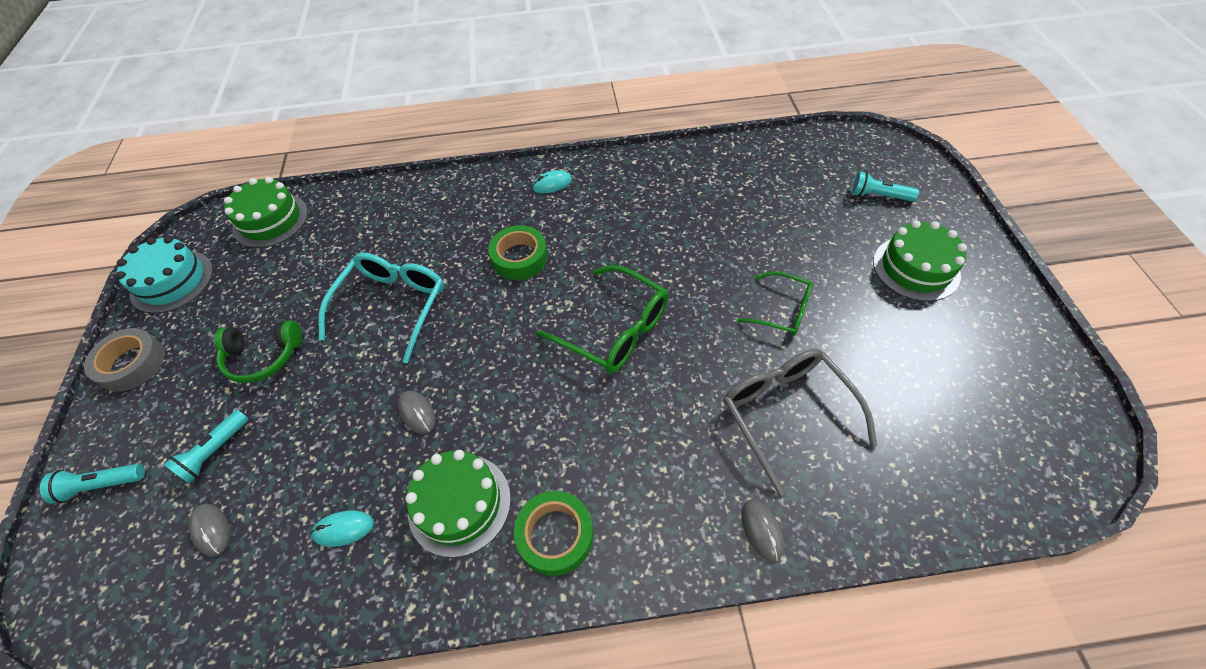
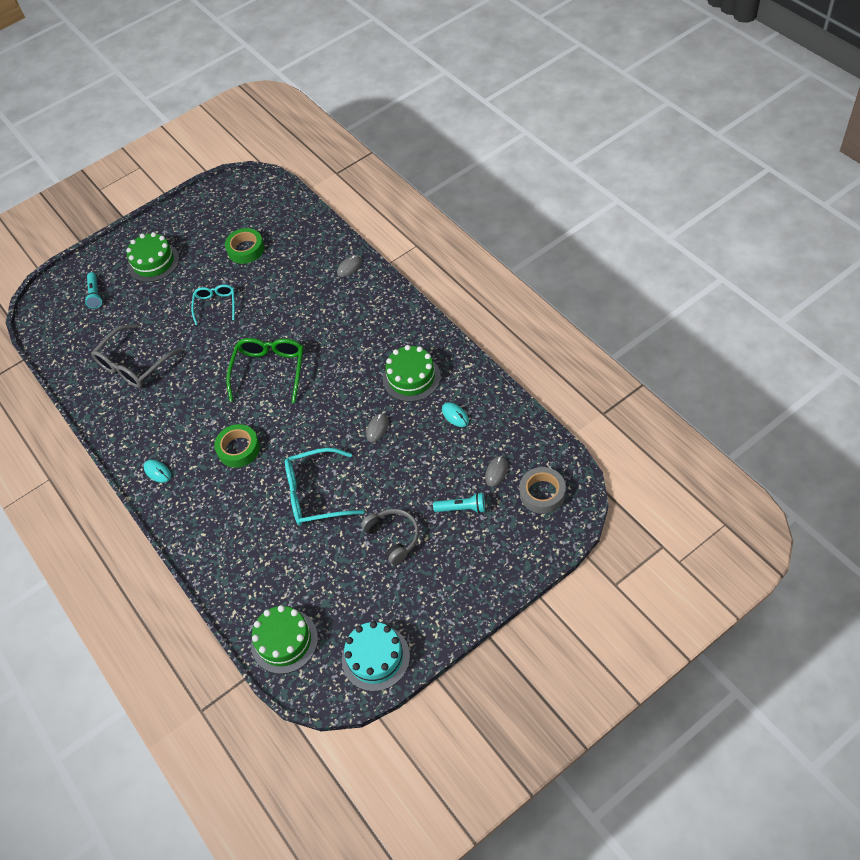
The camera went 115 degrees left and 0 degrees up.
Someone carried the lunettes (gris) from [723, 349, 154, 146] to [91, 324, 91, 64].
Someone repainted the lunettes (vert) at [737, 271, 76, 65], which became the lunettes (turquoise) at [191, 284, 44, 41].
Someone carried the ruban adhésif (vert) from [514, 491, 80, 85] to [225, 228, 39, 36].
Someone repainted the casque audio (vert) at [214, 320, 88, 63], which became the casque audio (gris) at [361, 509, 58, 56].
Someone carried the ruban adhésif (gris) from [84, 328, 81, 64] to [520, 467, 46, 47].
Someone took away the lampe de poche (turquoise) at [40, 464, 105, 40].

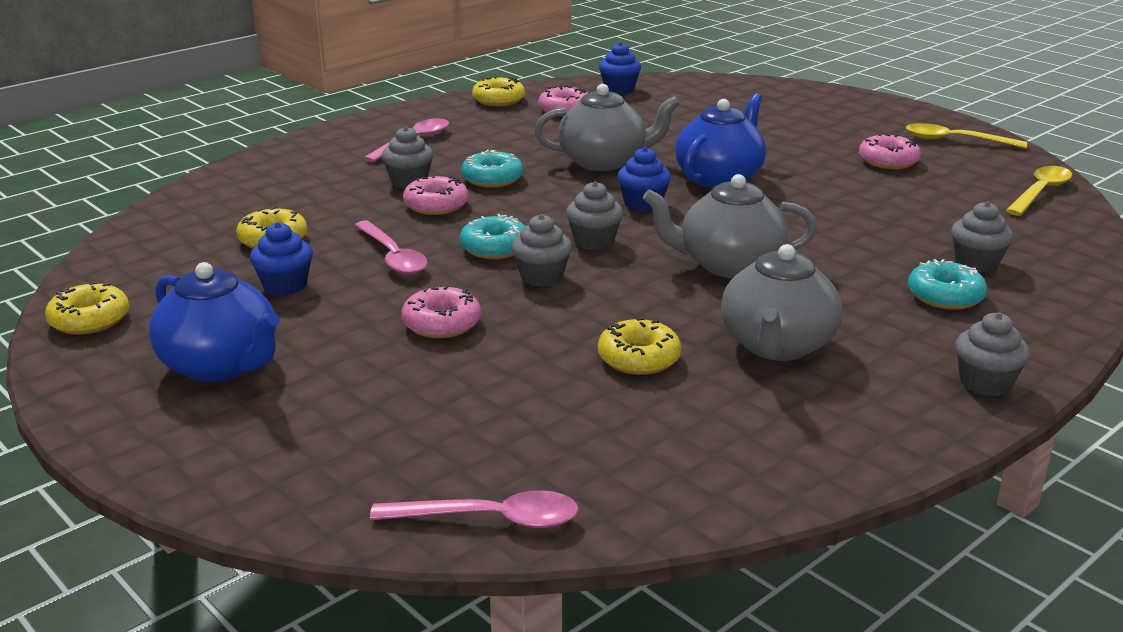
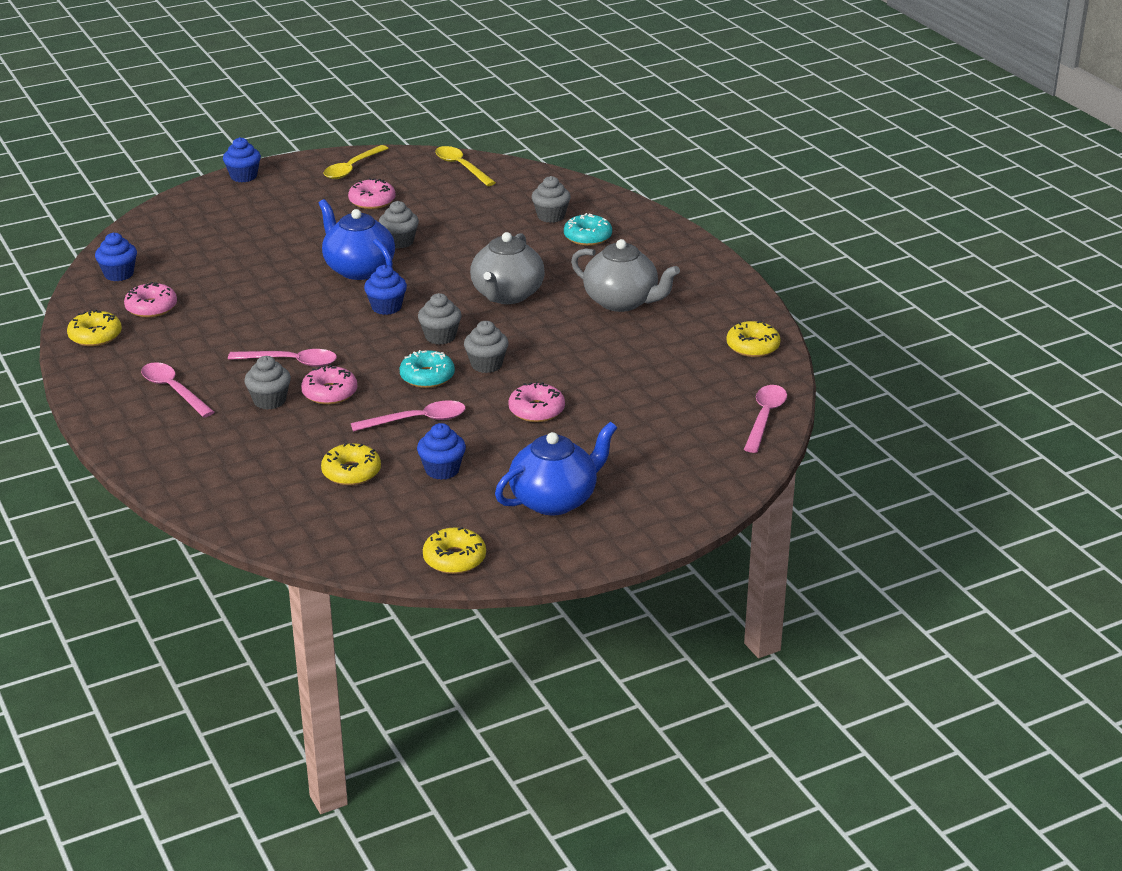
The camera went 75 degrees left and 5 degrees up.
Someone put down the muffin (bleu) at [223, 137, 38, 45].
Someone swapped the beignet (turquoise) at [461, 150, 62, 38] for the cuillère (rose) at [228, 349, 109, 18].
Someone carried the muffin (gris) from [955, 312, 75, 84] to [379, 201, 40, 47].
Someone carried the beignet (jaune) from [598, 318, 83, 57] to [727, 321, 54, 36].
Someone took away the théière (gris) at [535, 84, 145, 87].

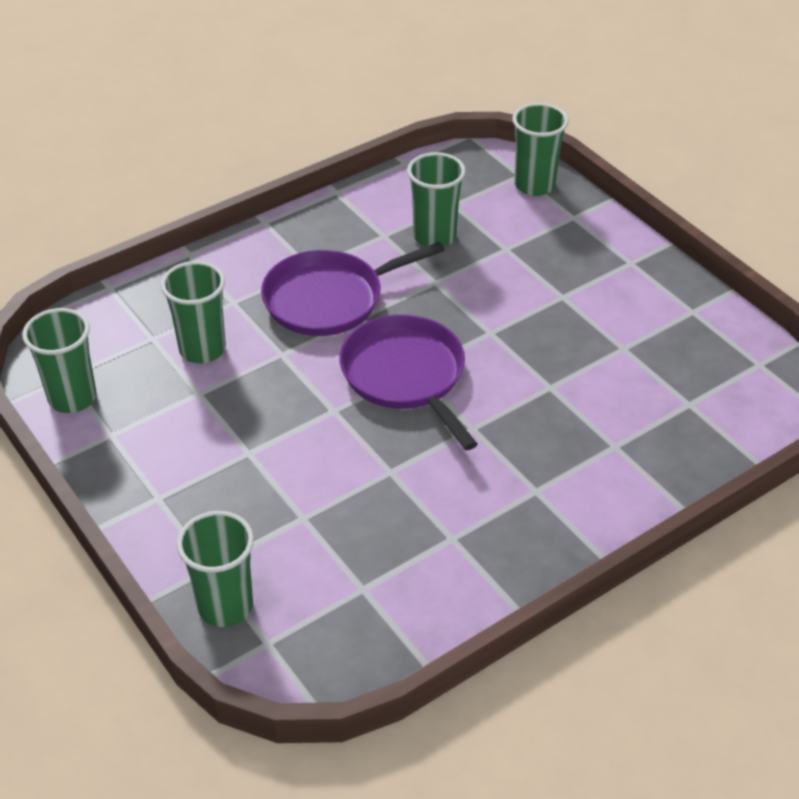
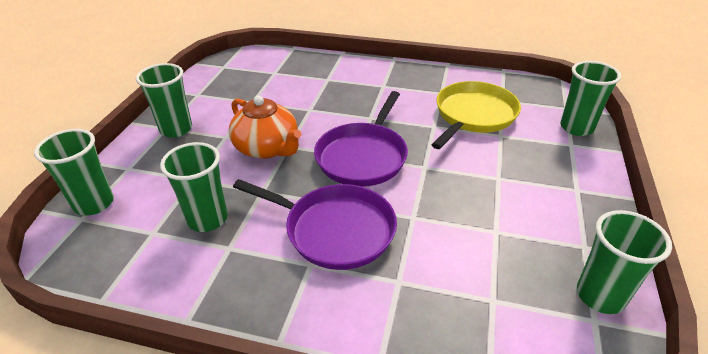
The camera went 130 degrees left and 5 degrees down.
Someone carried the gobelet (vert) from [161, 261, 65, 102] to [136, 63, 56, 75].
Someone put down the théière (orange) at [229, 95, 73, 64].
Someone put down the poêle (jaune) at [431, 81, 90, 68].

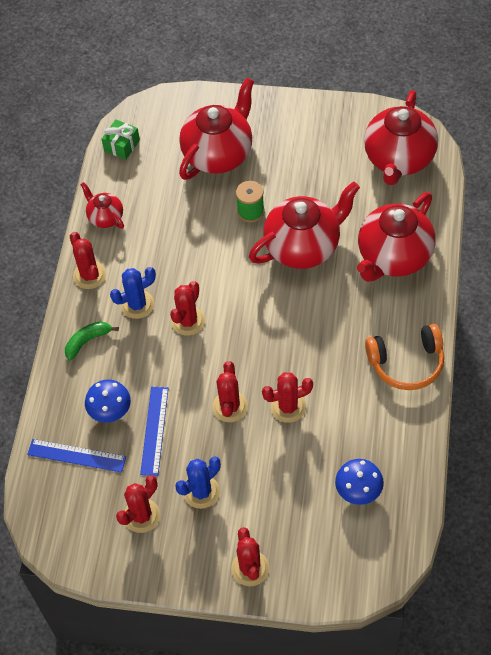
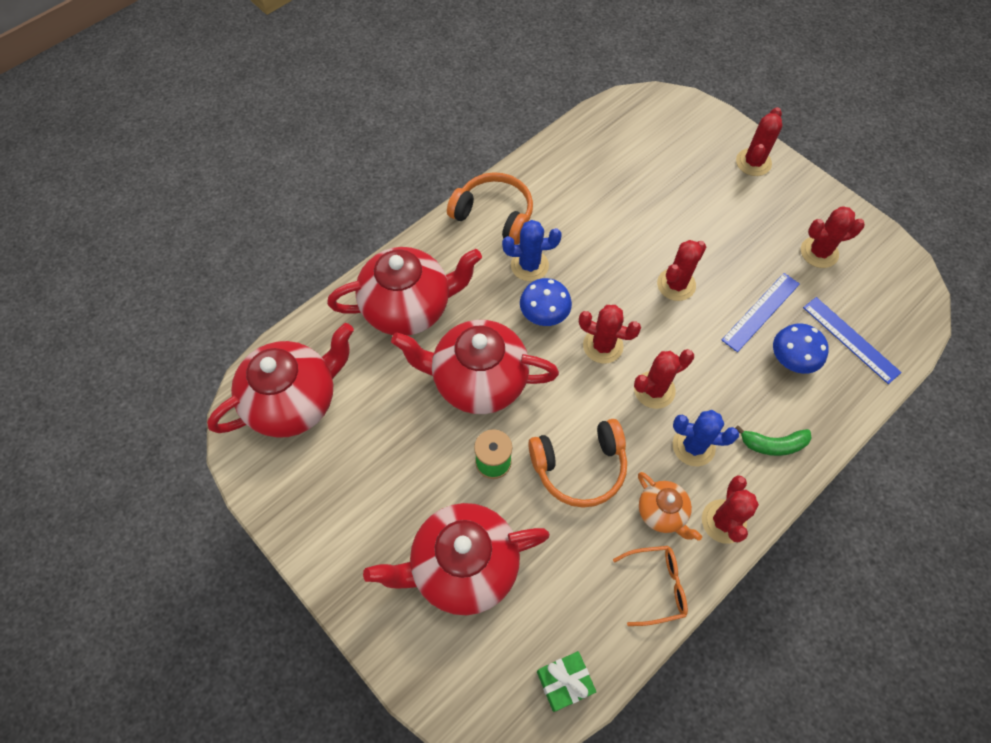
The camera went 145 degrees left and 5 degrees up.
Someone carried the cactus (bleu) from [175, 456, 46, 53] to [502, 220, 60, 61].
Someone carried the champignon (bleu) from [335, 459, 49, 46] to [520, 278, 52, 48].
Someone put down the casque audio (orange) at [528, 419, 99, 89].
Someone carried the cactus (rouge) from [262, 372, 51, 51] to [579, 305, 62, 59].
Someone swapped the théière (rouge) at [80, 182, 44, 47] for the lunettes (orange) at [613, 546, 75, 80].
Someone put down the théière (orange) at [638, 472, 64, 69].

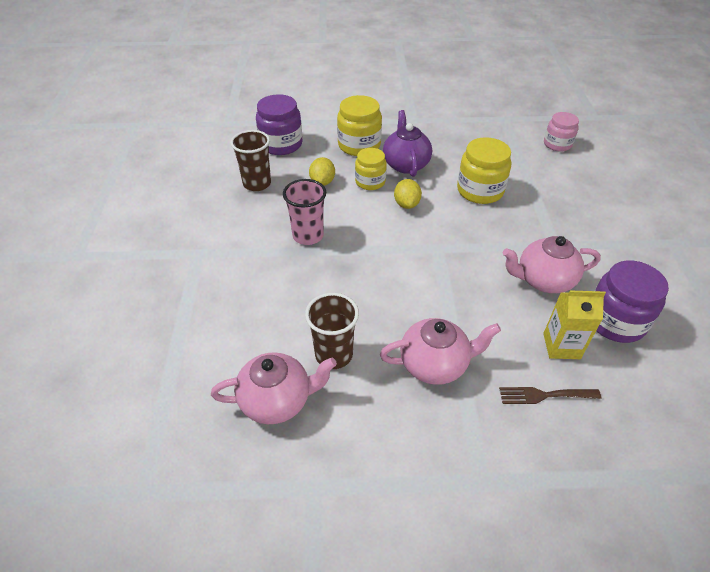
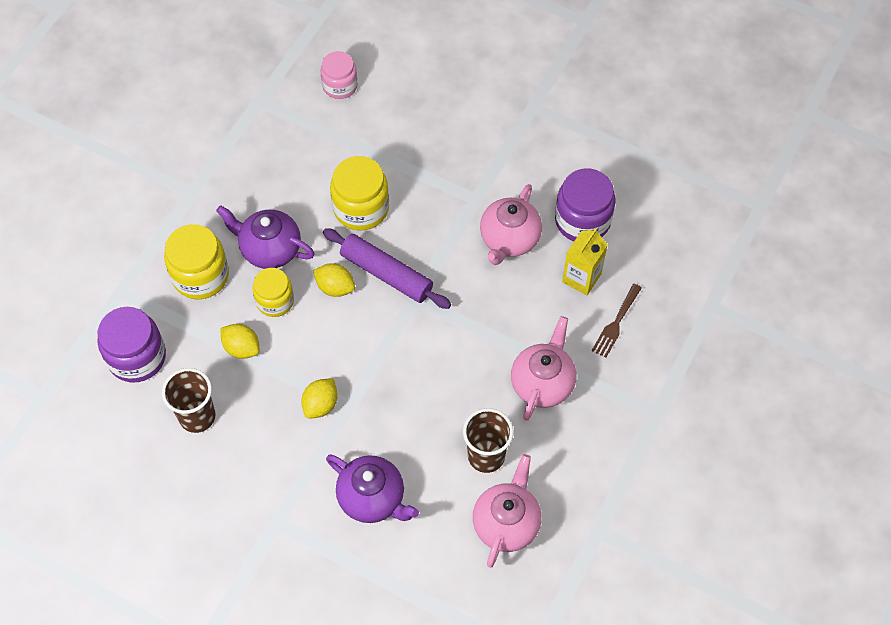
The camera went 60 degrees left and 15 degrees up.
Someone swapped the gobelet (rose) at [283, 179, 43, 66] for the citron (jaune) at [301, 378, 37, 41].
Someone put down the rouleau à pâtisserie (violet) at [323, 228, 128, 81].
Someone put down the théière (violet) at [326, 454, 93, 69].

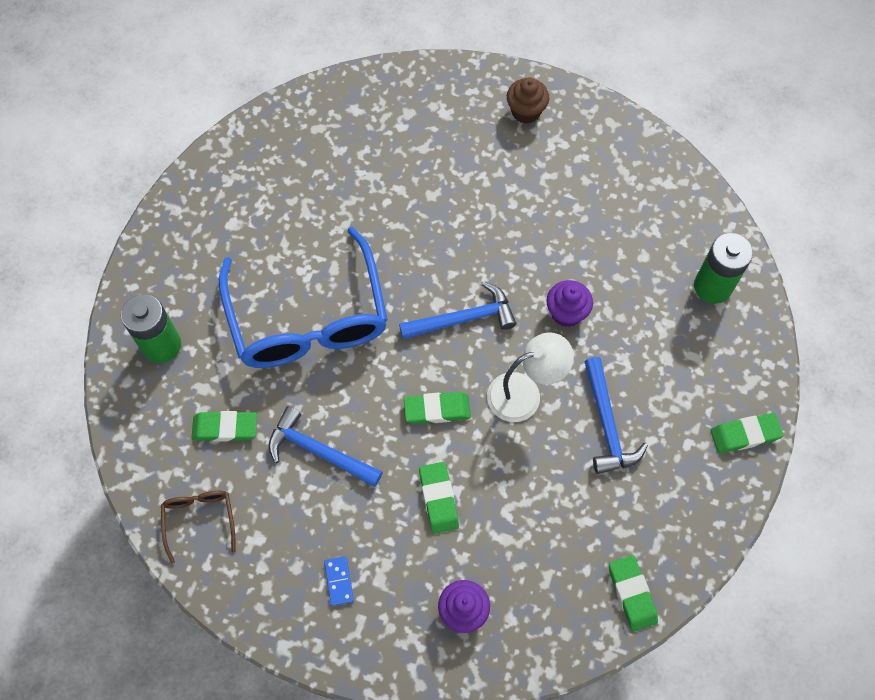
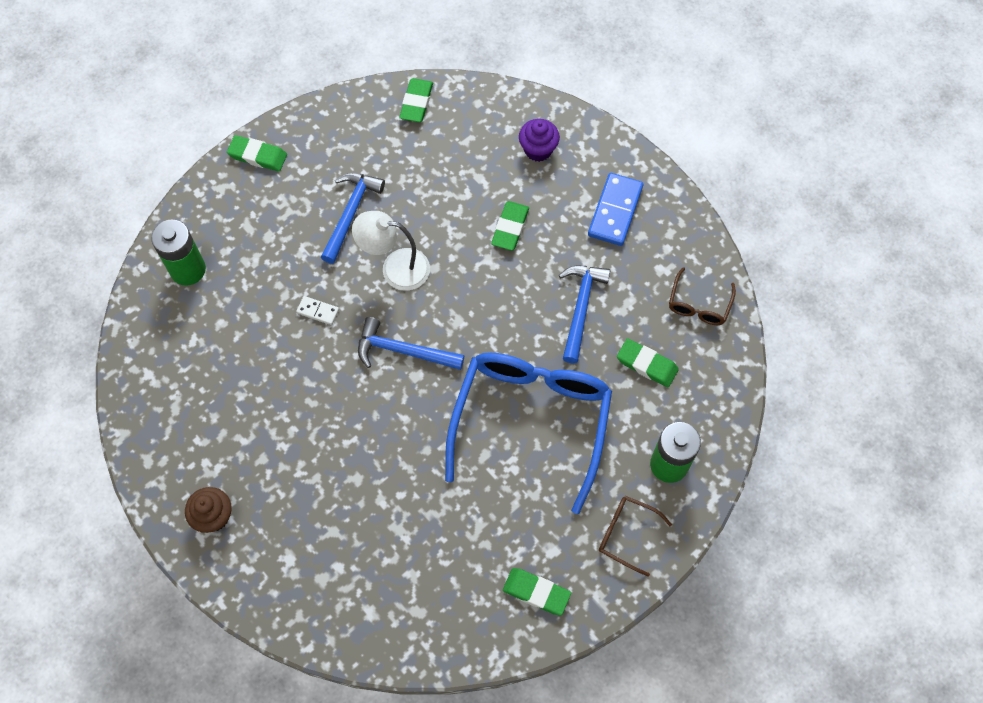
The camera went 150 degrees left and 0 degrees up.
Someone swapped the muffin (violet) at [546, 280, 47, 47] for the domino (blanc) at [296, 296, 43, 29].
Someone carried the gomme (vert) from [404, 392, 67, 32] to [503, 568, 68, 47].
Someone rotated the marteau (bleu) at [269, 406, 114, 81] by 135 degrees counterclockwise.
Someone scaled the domino (bleu) at [324, 556, 30, 50] by 1.96.
Someone put down the lunettes (marron) at [599, 496, 73, 80].

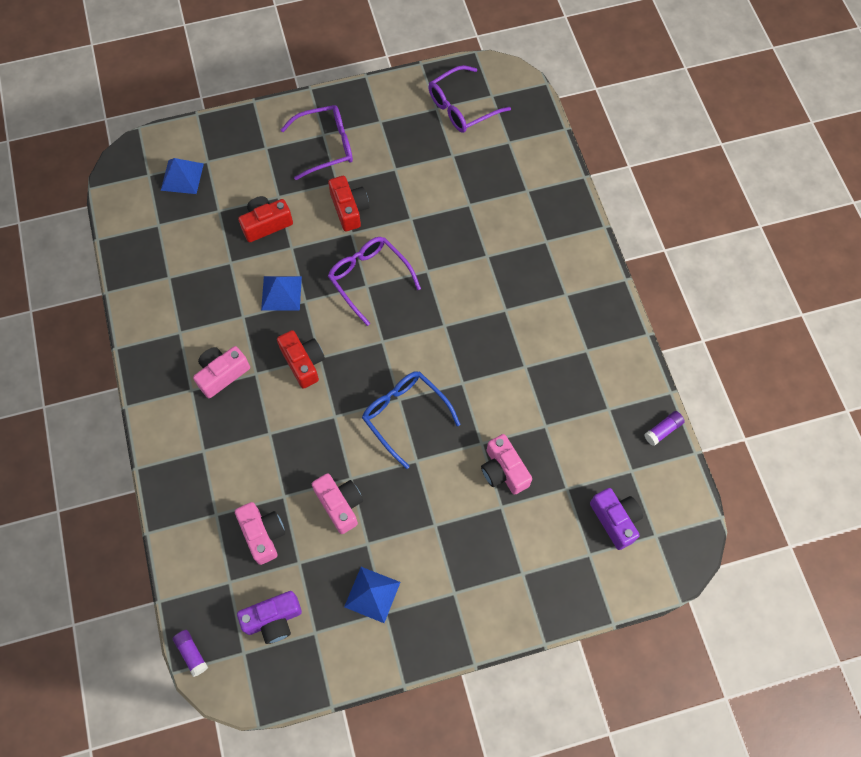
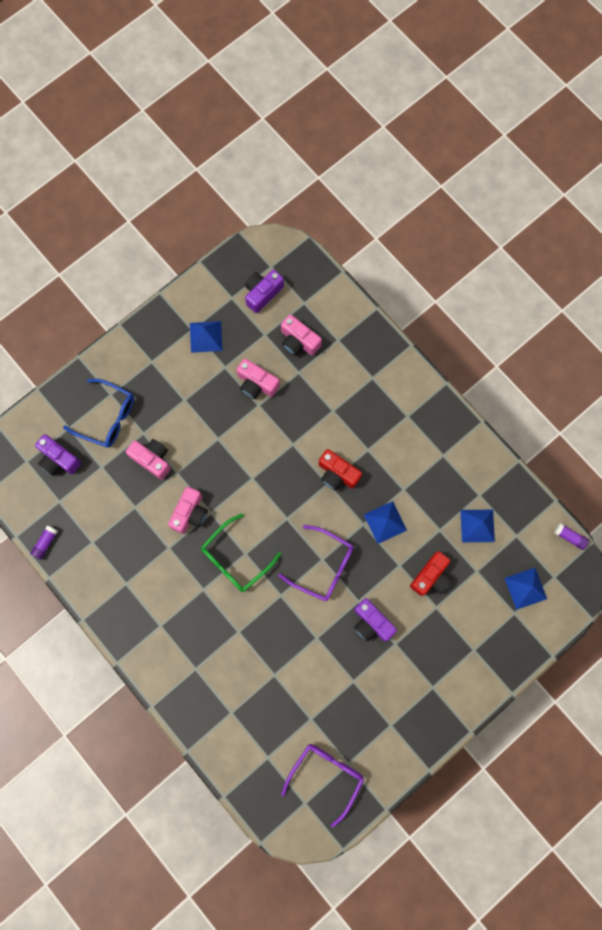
The camera went 155 degrees right and 10 degrees up.
Someone carried the lunettes (bleu) from [362, 371, 98, 98] to [63, 379, 71, 69].
Someone carried the appareil photo (rose) from [193, 346, 57, 52] to [168, 487, 40, 47].
Someone put down the lunettes (vert) at [201, 513, 81, 79].
Someone repainted the appareil photo (rouge) at [328, 176, 42, 55], which became the appareil photo (violet) at [354, 598, 43, 44].
Someone put down the pyramide (bleu) at [460, 510, 35, 32].
Someone carried the bâton de colle (violet) from [173, 630, 35, 47] to [554, 523, 35, 27].
Someone took away the lunettes (violet) at [280, 105, 73, 75].

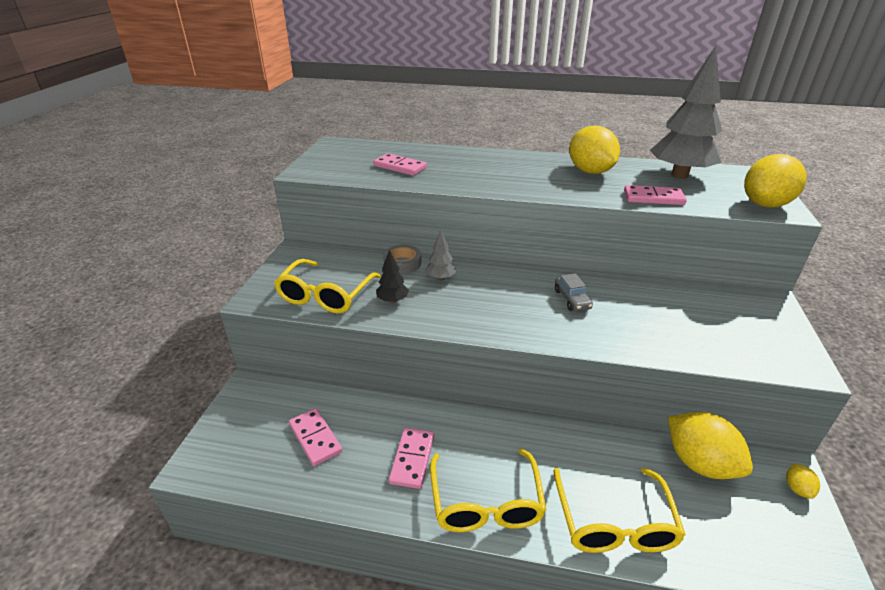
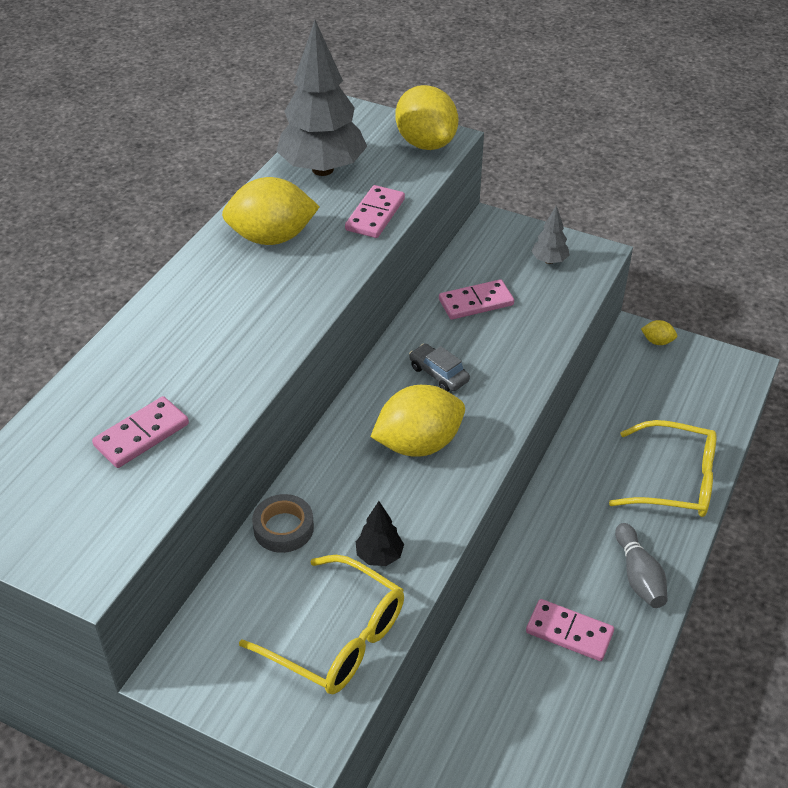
The camera went 75 degrees left and 10 degrees up.
Someone carried the citron (jaune) from [668, 412, 85, 67] to [370, 385, 95, 72].
Someone rotated the voiture (gris) at [555, 273, 38, 38] by 135 degrees counterclockwise.
Someone carried the domino (rose) from [289, 408, 53, 58] to [439, 279, 75, 41].
Someone carried the arbre (gris) from [425, 230, 31, 50] to [531, 205, 39, 59].
Someone swapped the lunettes (jaune) at [430, 448, 116, 84] for the quille (gris) at [615, 523, 53, 85].

